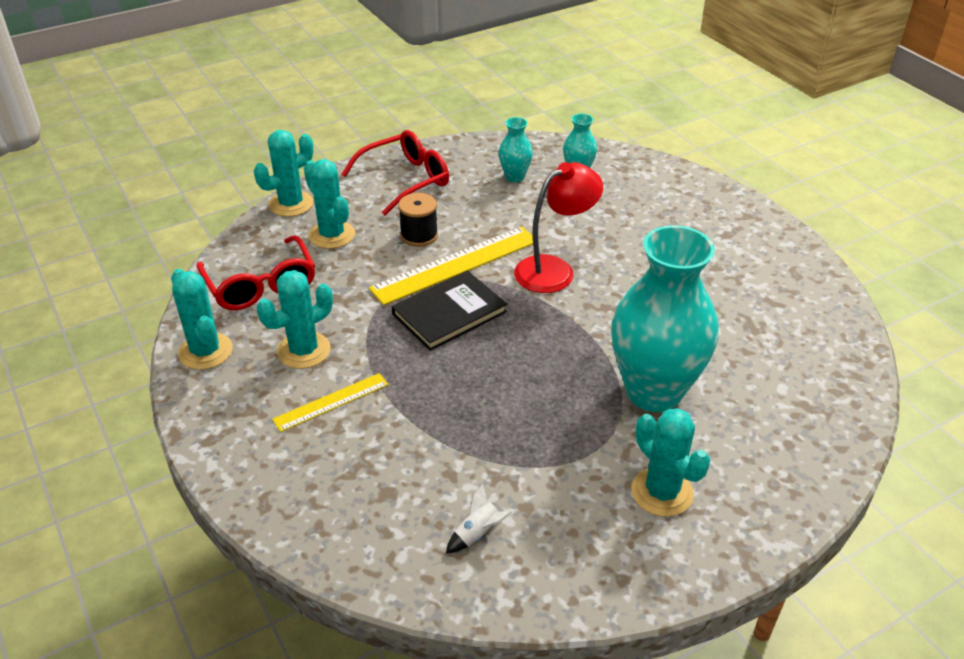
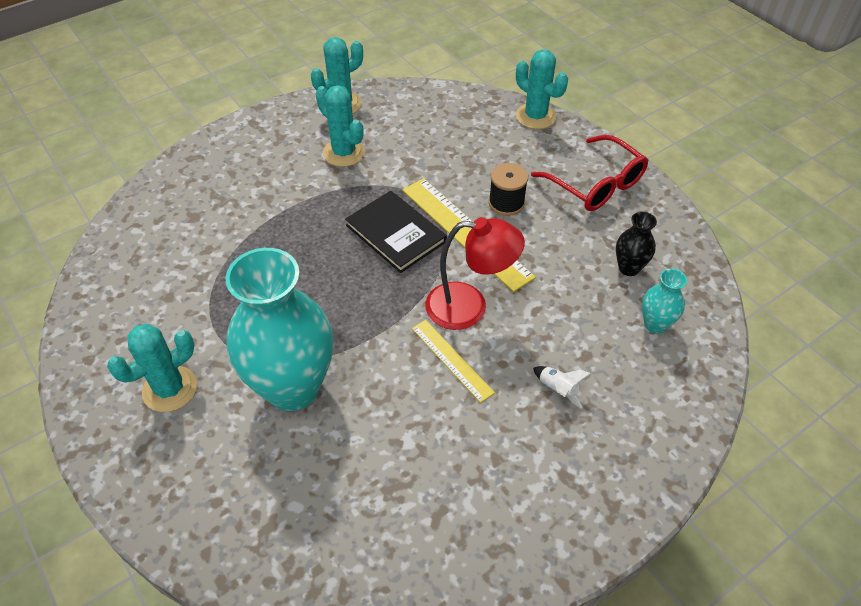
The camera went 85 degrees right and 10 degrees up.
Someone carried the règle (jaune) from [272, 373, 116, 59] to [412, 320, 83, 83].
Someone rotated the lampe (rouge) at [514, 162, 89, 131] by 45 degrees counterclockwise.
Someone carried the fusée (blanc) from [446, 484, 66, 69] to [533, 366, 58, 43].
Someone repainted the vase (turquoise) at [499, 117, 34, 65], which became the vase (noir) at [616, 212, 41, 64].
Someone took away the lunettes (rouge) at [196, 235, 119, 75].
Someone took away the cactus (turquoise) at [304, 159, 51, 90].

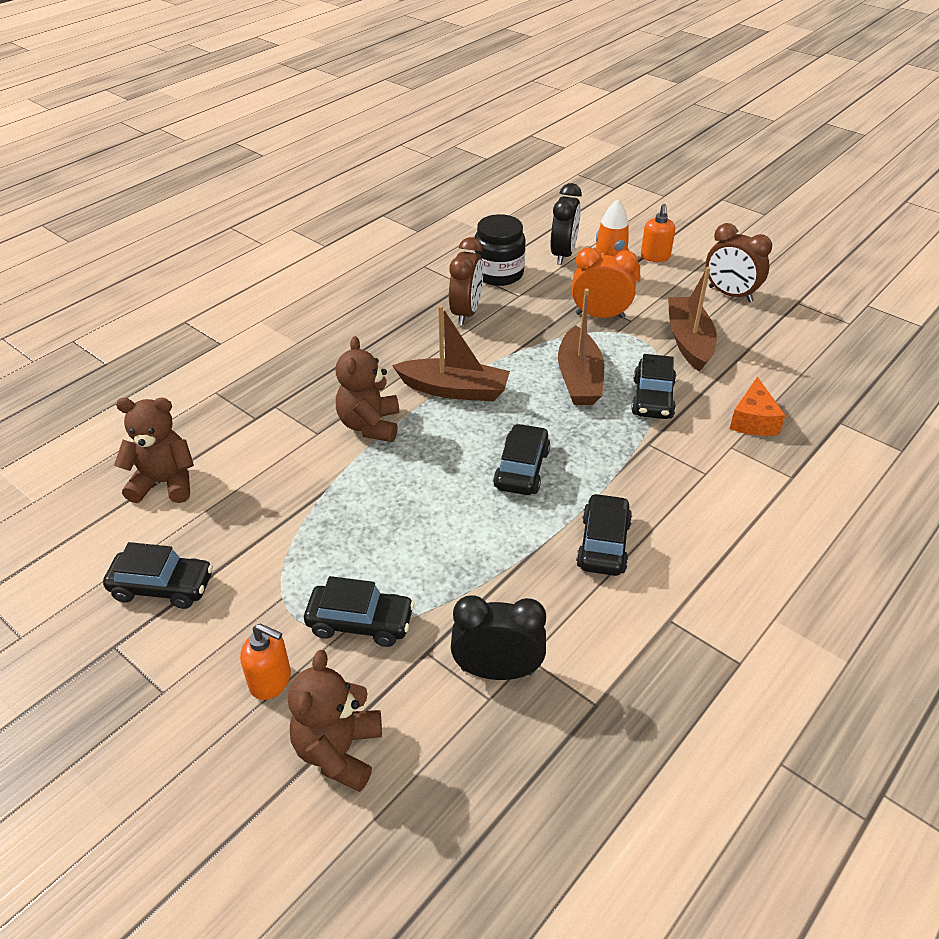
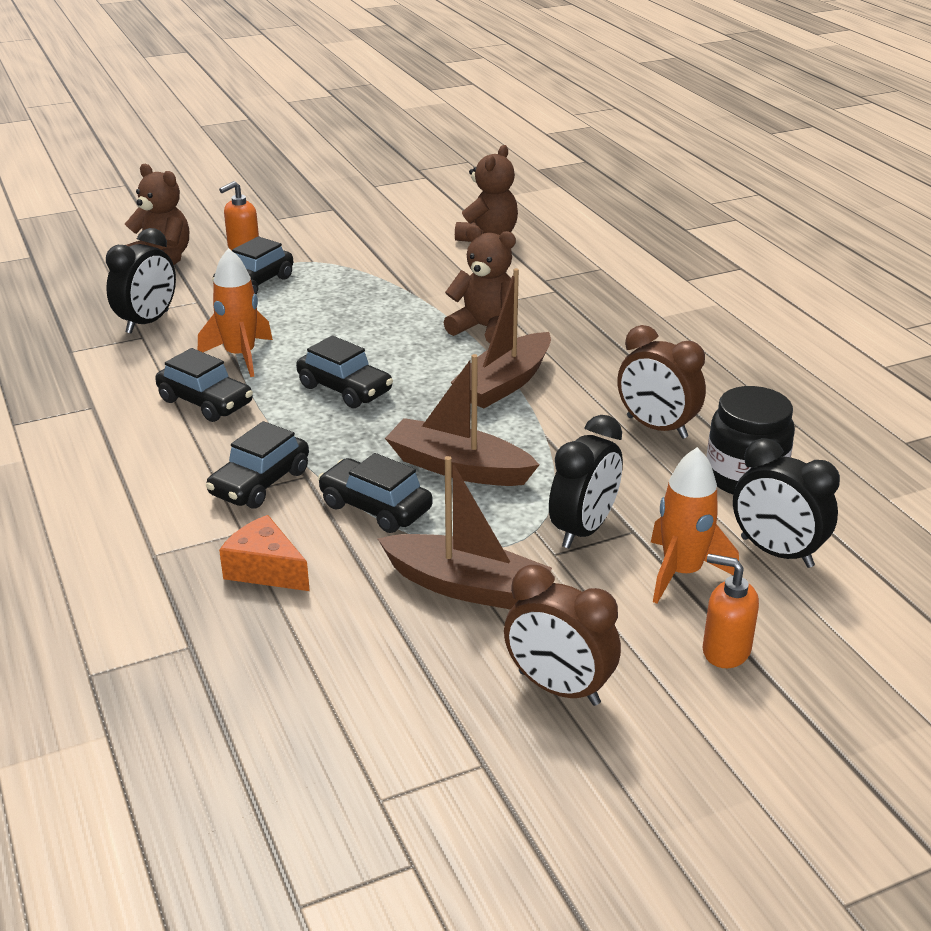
The camera went 115 degrees right and 10 degrees down.
Someone put down the fusée (orange) at [198, 248, 75, 129].
Someone carried the voiture (noir) from [103, 542, 110, 67] to [206, 421, 103, 88].
Someone rotated the réveil (marron) at [706, 223, 66, 79] by 120 degrees counterclockwise.
Someone repainted the réveil (orange) at [572, 248, 66, 70], which became the réveil (noir) at [549, 415, 74, 133].

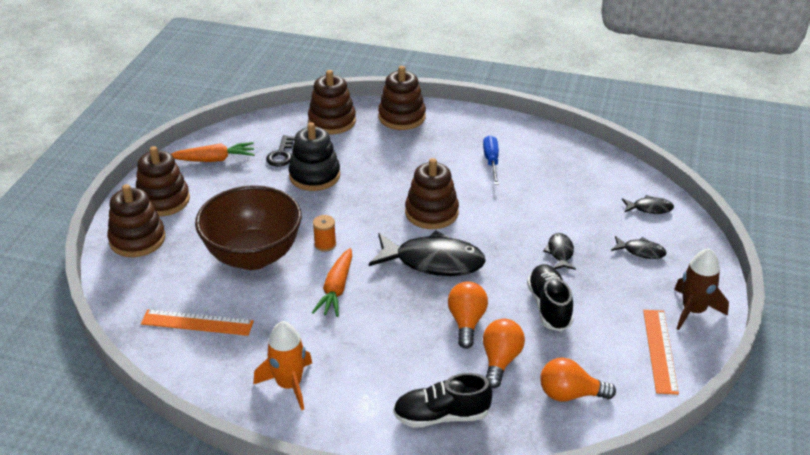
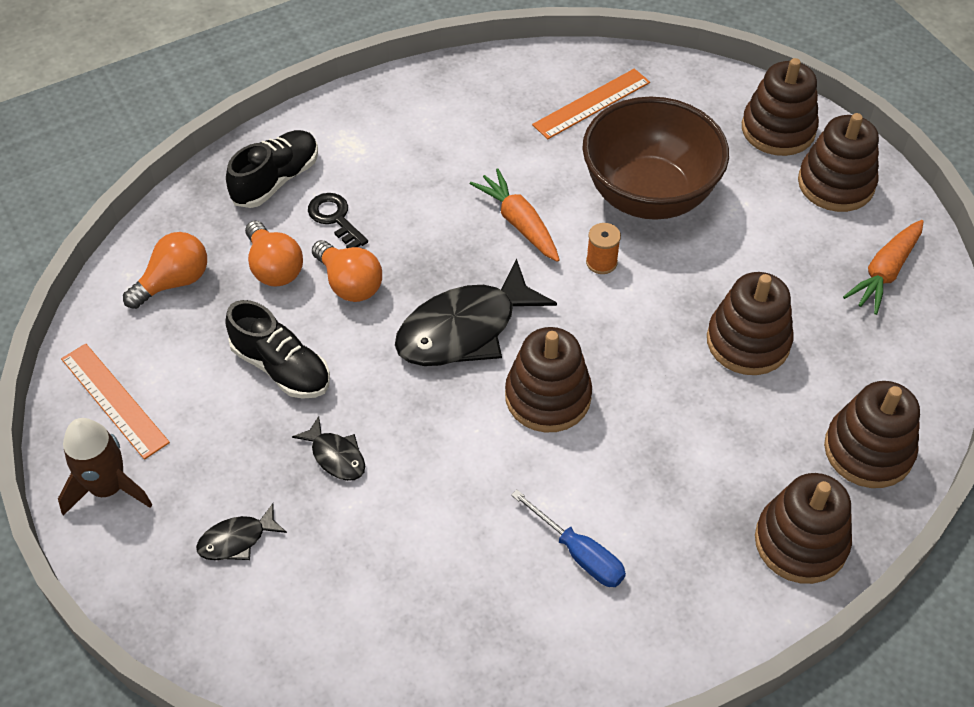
The camera went 135 degrees right and 15 degrees up.
Someone carried the clé (noir) from [266, 135, 29, 32] to [308, 193, 60, 55].
Someone repainted the jouet à empiler (noir) at [288, 122, 52, 69], which became the jouet à empiler (marron) at [707, 272, 87, 103].
Someone took away the fusée (orange) at [253, 321, 59, 89].
Someone took away the poisson (noir) at [622, 195, 52, 19].

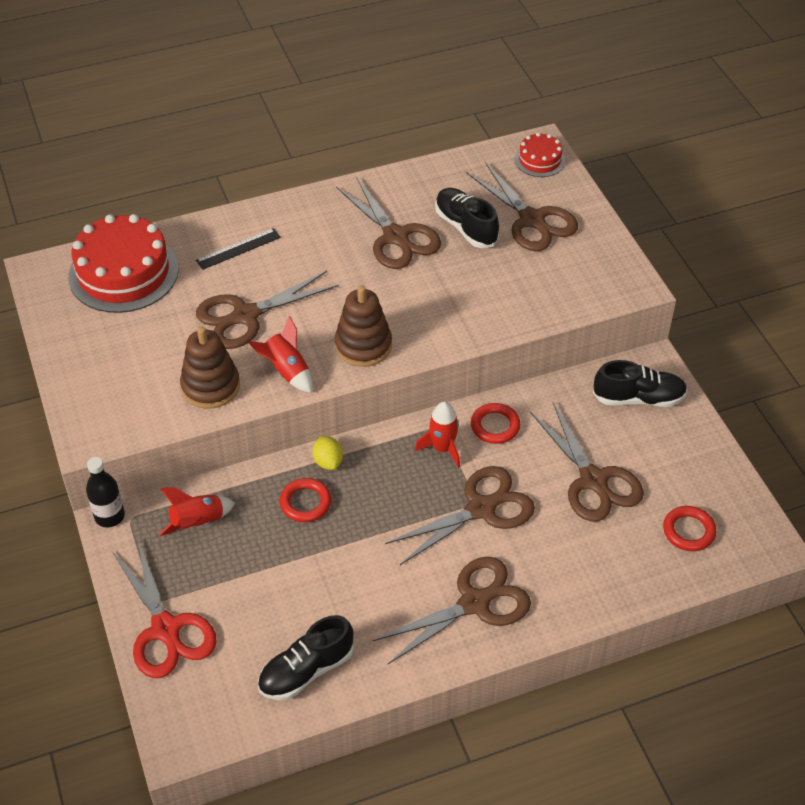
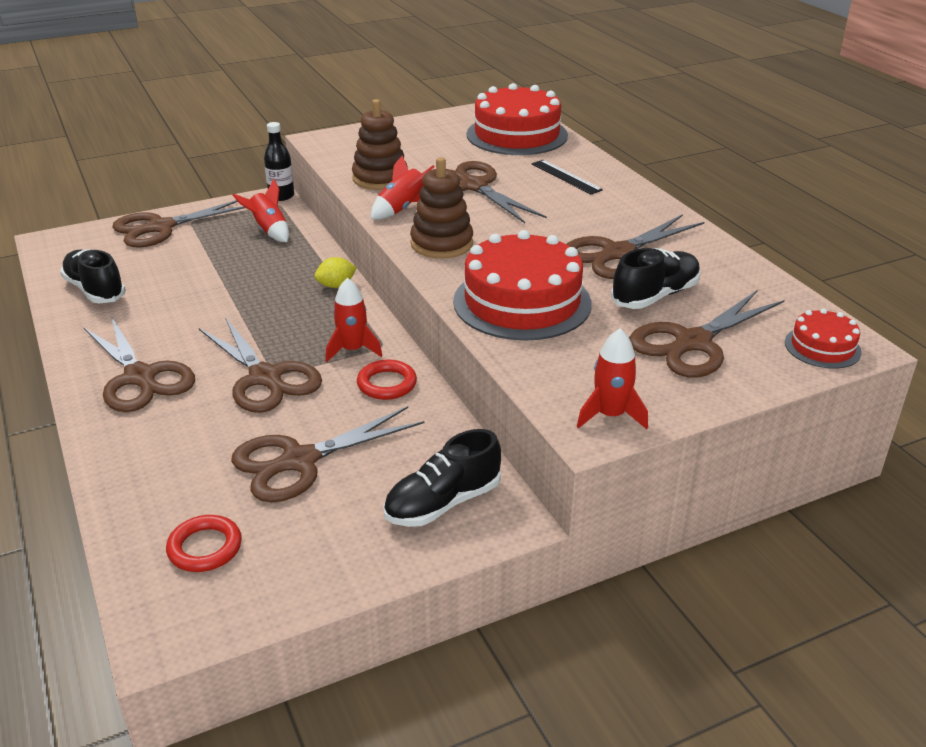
The camera went 85 degrees right and 15 degrees down.
Someone repainted the ciseaux (rouge) at [112, 540, 105, 138], which became the ciseaux (marron) at [112, 200, 133, 48].
Someone rotated the chaussure (noir) at [593, 360, 94, 47] by 60 degrees clockwise.
Someone put down the gâteau (rouge) at [453, 230, 139, 111].
Someone put down the fusée (rouge) at [577, 328, 71, 101].
Someone took away the anneau (rouge) at [280, 478, 52, 44].

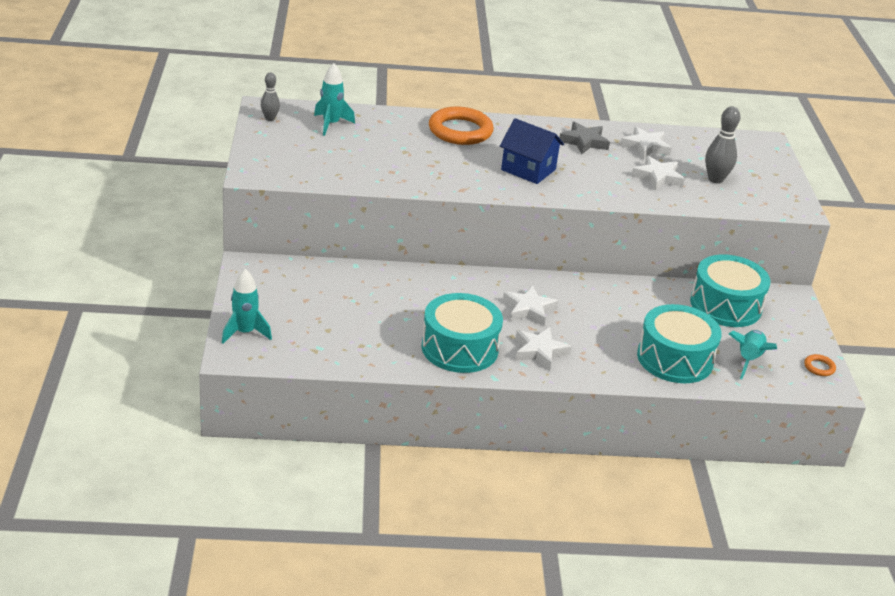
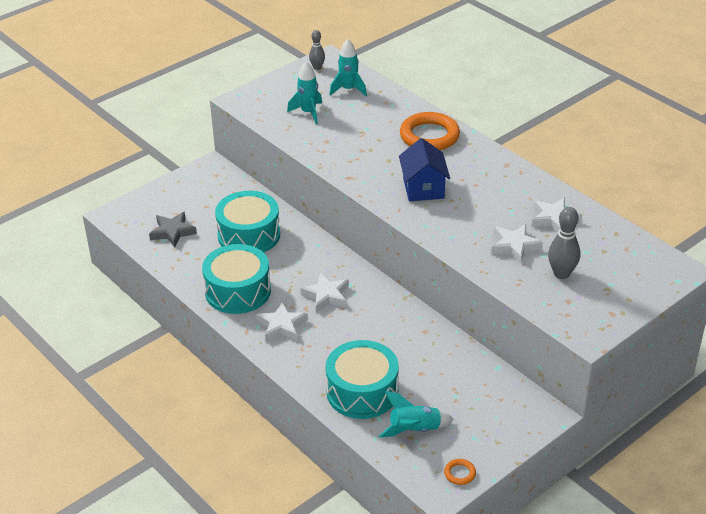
The camera went 55 degrees right and 5 degrees up.
Someone carried the étoile (gris) from [559, 122, 51, 32] to [149, 212, 48, 35].
Someone carried the tambour (turquoise) from [690, 254, 81, 73] to [215, 191, 65, 61].
Someone carried the fusée (turquoise) from [222, 269, 50, 75] to [287, 61, 35, 63].

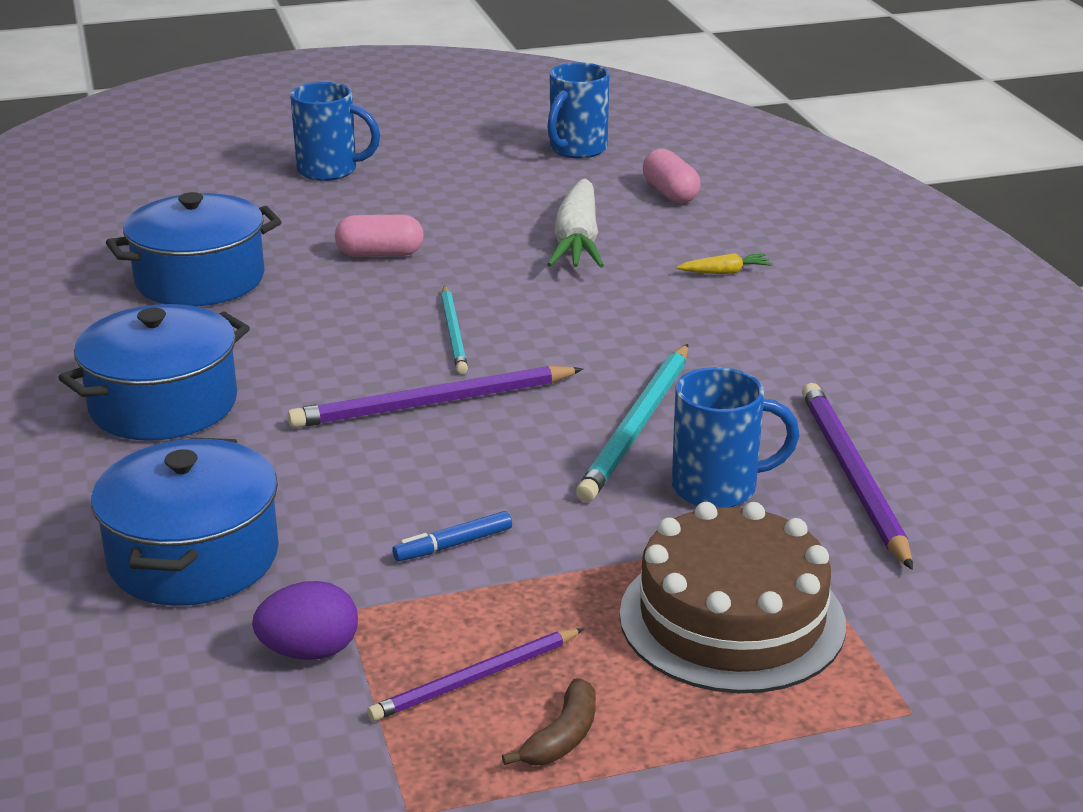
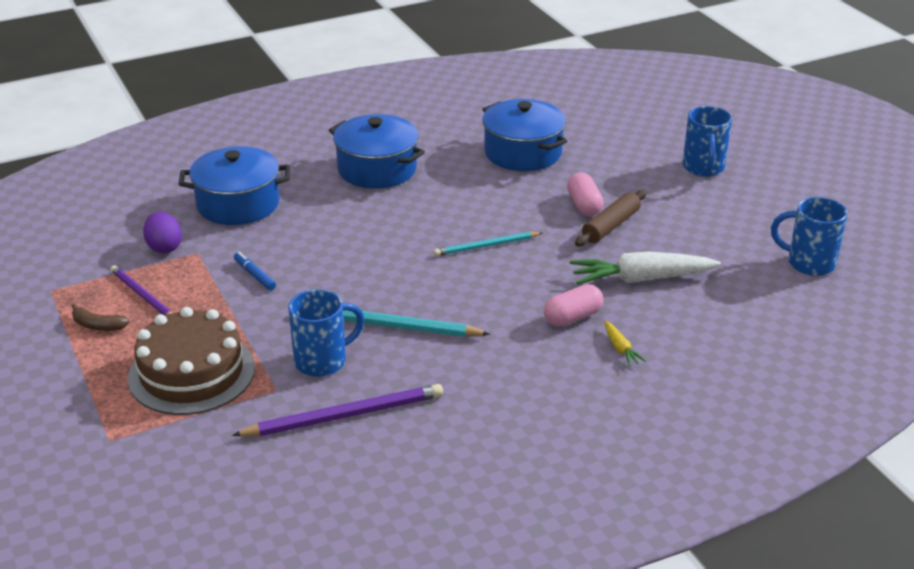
The camera went 80 degrees right and 5 degrees up.
Someone rotated the tasse (bleu) at [672, 367, 128, 141] by 105 degrees counterclockwise.
Someone carried the gélule (rose) from [643, 149, 57, 54] to [544, 284, 60, 43].
Someone put down the rouleau à pâtisserie (marron) at [575, 190, 72, 56].
Someone took away the crayon (violet) at [287, 366, 296, 62].

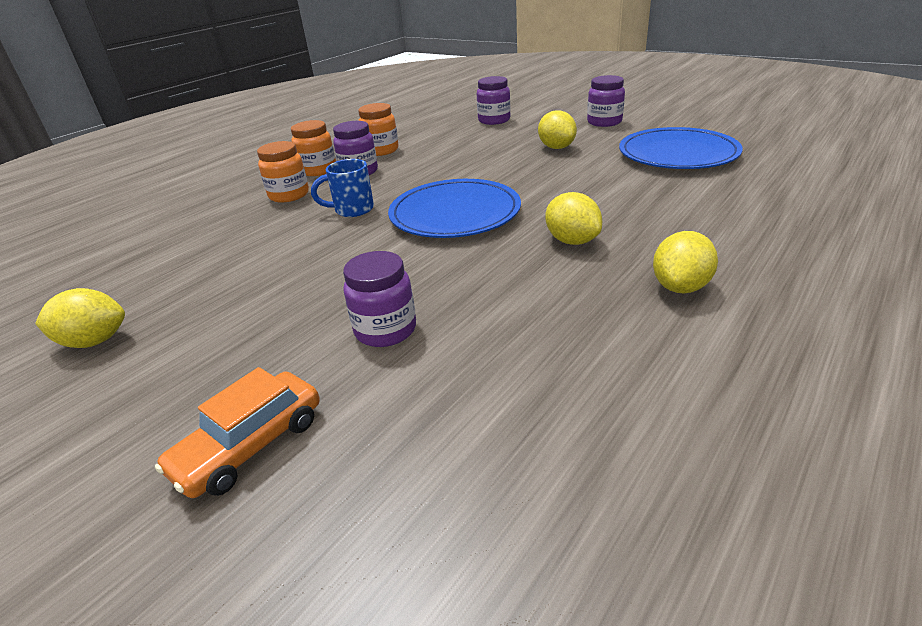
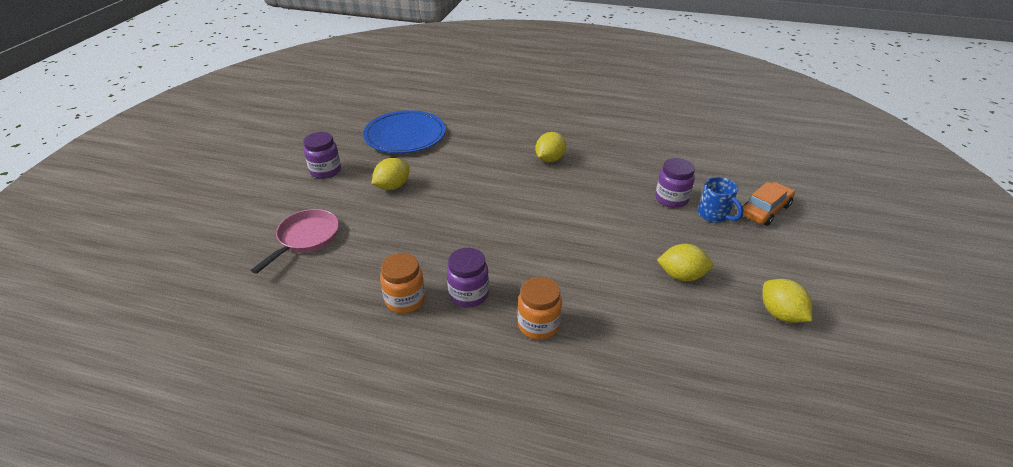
The camera went 115 degrees left and 5 degrees up.
Someone swapped the bocal (violet) at [477, 76, 34, 49] for the poêle (rose) at [251, 209, 88, 65].
Someone carried the citron (jaune) from [653, 231, 65, 62] to [657, 244, 56, 38].
Someone carried the tasse (bleu) from [311, 159, 63, 58] to [698, 177, 45, 46].
Someone rotated the voiture (orange) at [155, 367, 164, 131] by 60 degrees counterclockwise.
Someone took away the bocal (orange) at [291, 120, 45, 56].
Someone took away the assiette (bleu) at [388, 179, 133, 59].

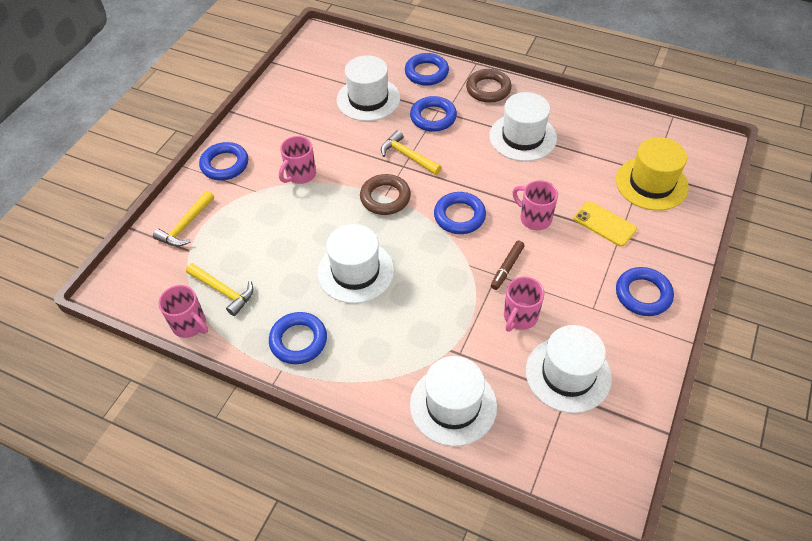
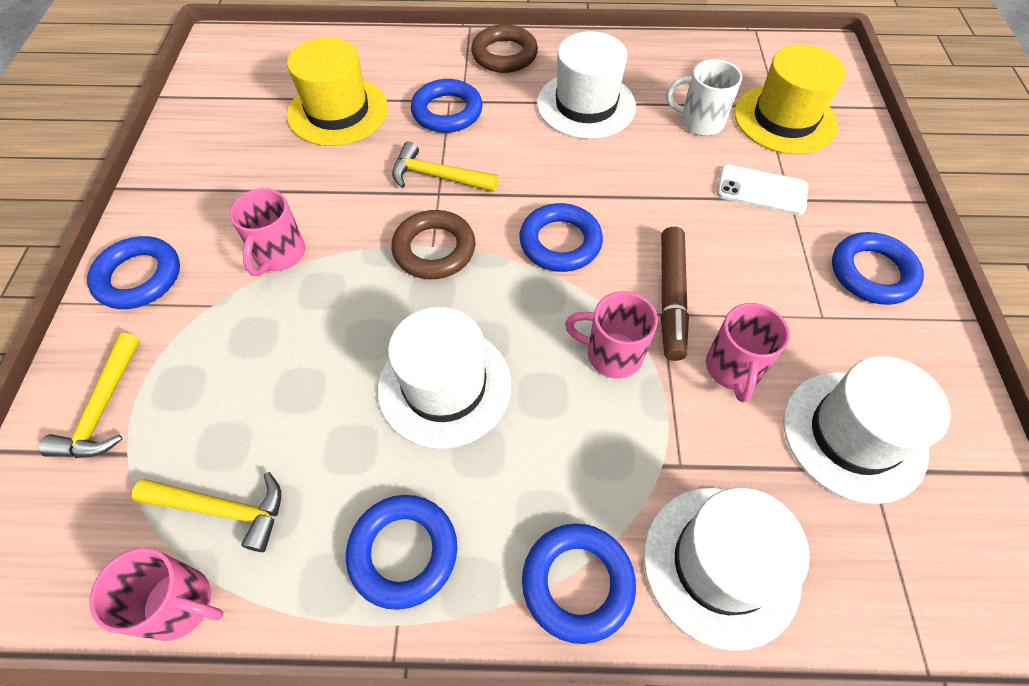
The camera went 25 degrees left and 5 degrees up.
Someone repainted the chapeau (blanc) at [337, 55, 64, 66], which became the chapeau (jaune) at [287, 37, 101, 109].
Someone carried the anneau (bleu) from [405, 53, 44, 33] to [522, 524, 114, 120].
Someone carried the tasse (rose) from [513, 180, 45, 50] to [565, 291, 93, 88].
Someone scaled the feutre (marron) at [491, 241, 34, 49] by 1.51.
Someone put down the tasse (blanc) at [666, 59, 76, 77].
Someone repainted the téléphone (jaune) at [574, 201, 63, 46], which became the téléphone (blanc) at [717, 165, 91, 50].

